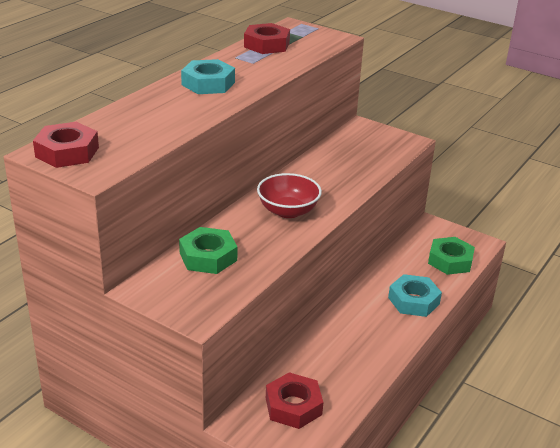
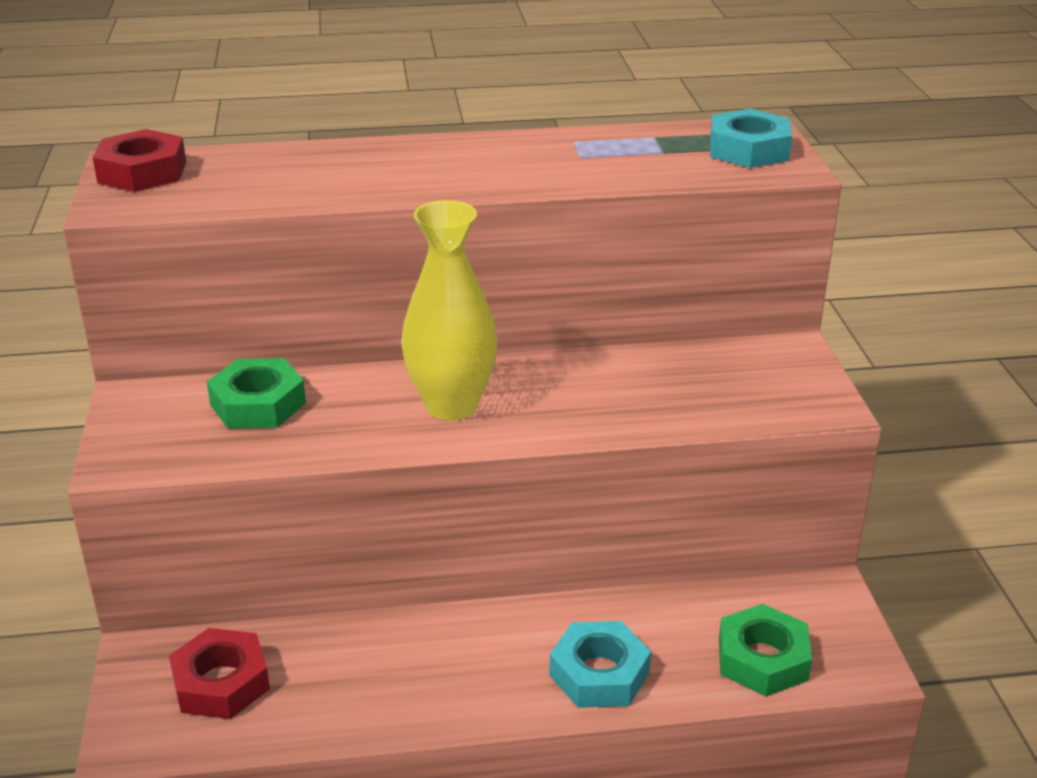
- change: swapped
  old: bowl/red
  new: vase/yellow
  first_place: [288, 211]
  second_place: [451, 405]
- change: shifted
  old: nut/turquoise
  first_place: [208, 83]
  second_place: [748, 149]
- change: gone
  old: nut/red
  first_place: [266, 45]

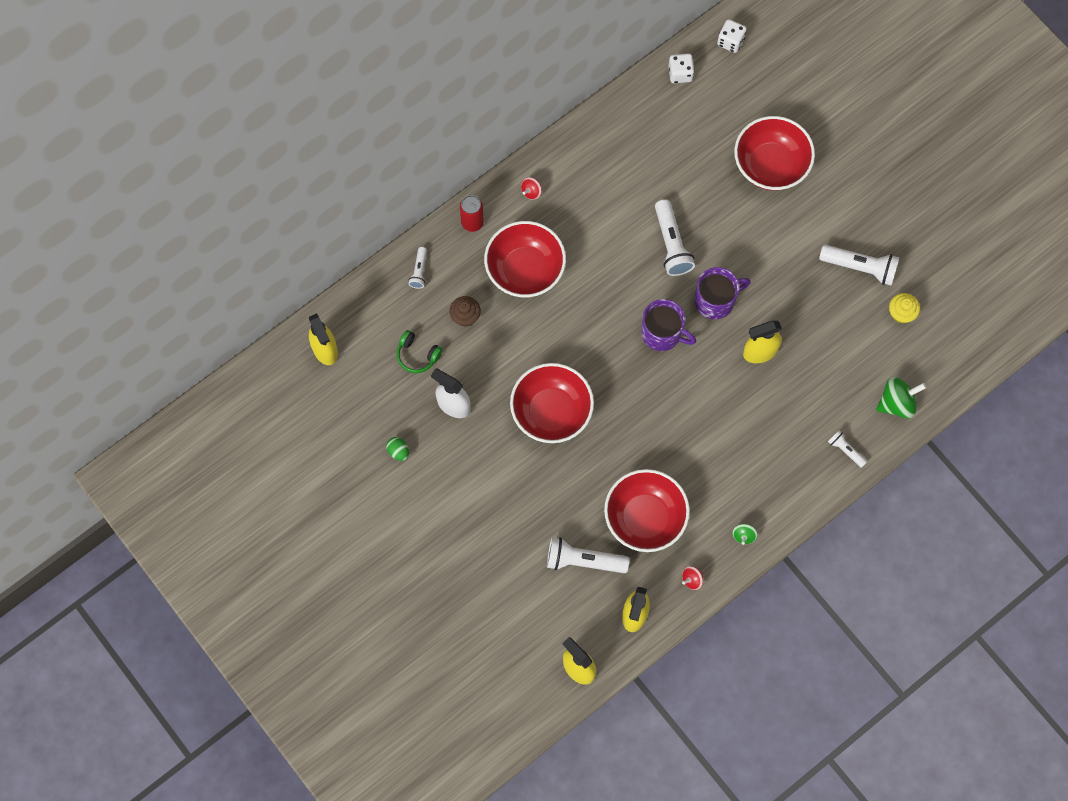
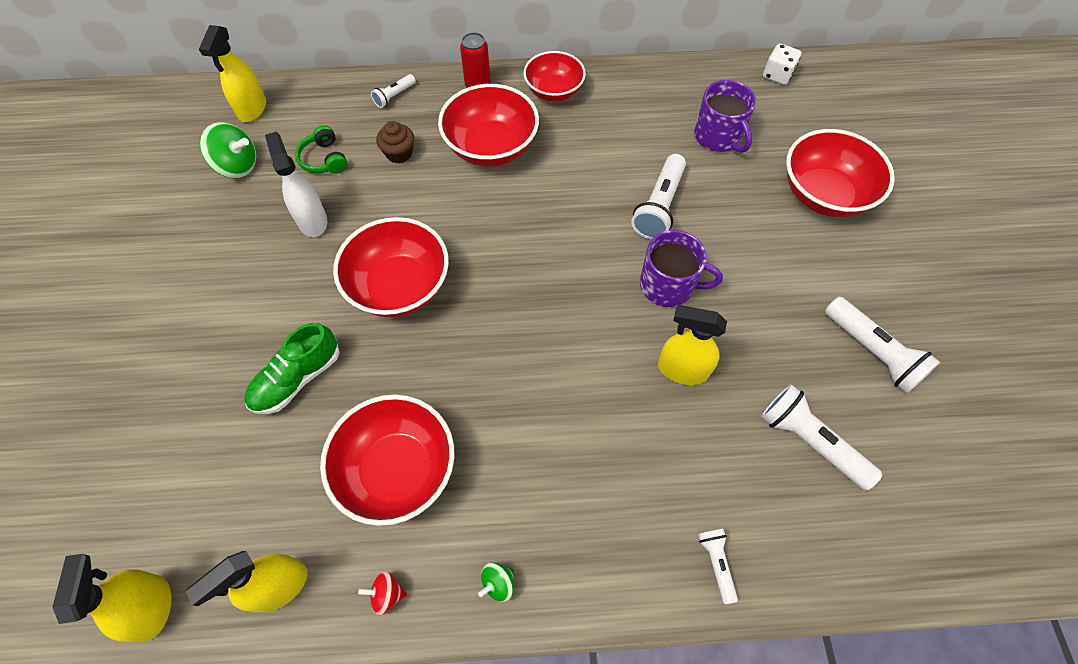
- change: shifted
  old: spinning top/green
  first_place: [897, 403]
  second_place: [237, 166]
- change: new
  new: shoe/green
  second_place: [297, 378]
- change: swapped
  old: spinning top/red
  new: bowl/red
  first_place: [531, 192]
  second_place: [554, 91]
- change: shifted
  old: mug/purple
  first_place: [662, 333]
  second_place: [718, 137]
- change: shifted
  old: flashlight/white
  first_place: [583, 560]
  second_place: [810, 441]
- change: gone
  old: egg/green
  first_place: [398, 451]
- change: gone
  old: dice/white
  first_place: [730, 41]
- change: gone
  old: cupcake/yellow
  first_place: [901, 313]

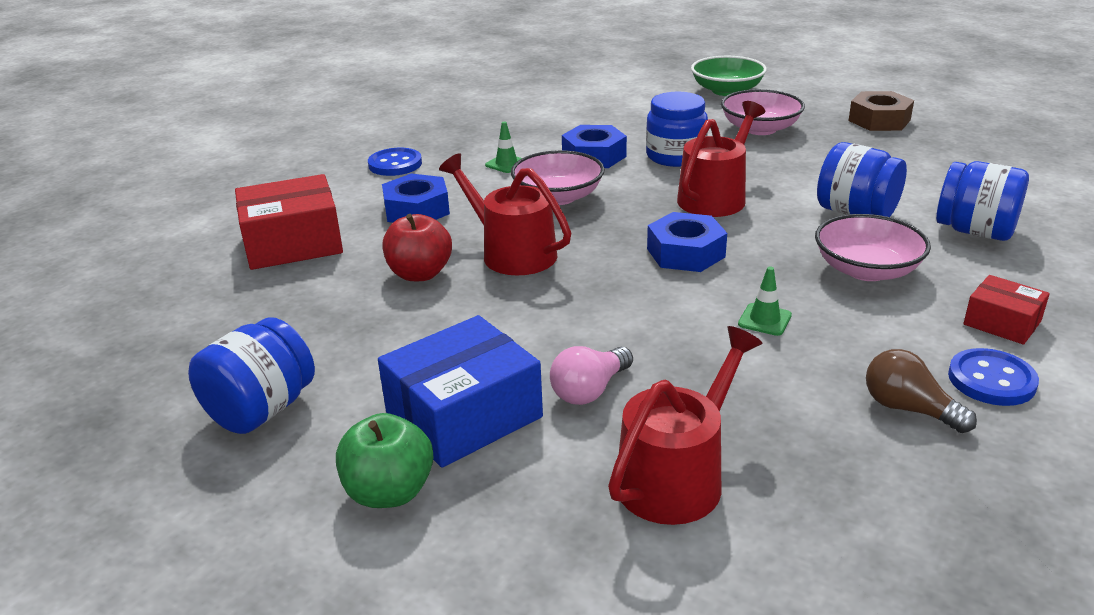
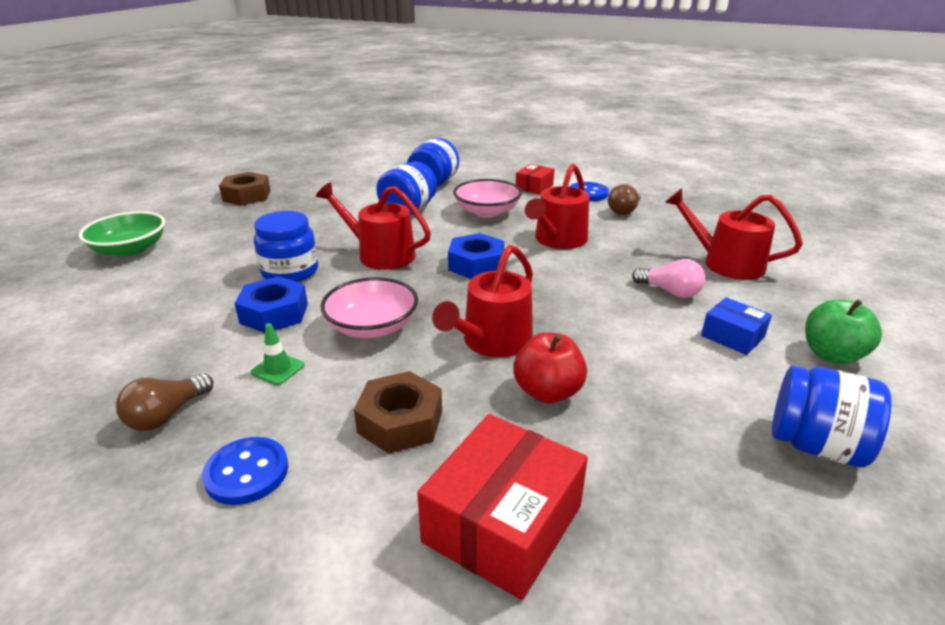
- change: new
  new: light bulb/brown
  second_place: [166, 415]
- change: repainted
  old: nut/blue
  new: nut/brown
  first_place: [417, 210]
  second_place: [400, 421]
- change: rotated
  old: box/red
  first_place: [293, 243]
  second_place: [503, 523]
  degrees: 60
- change: swapped
  old: traffic cone/green
  new: watering can/red
  first_place: [764, 320]
  second_place: [558, 240]
- change: scaled
  old: box/blue
  first_place: [464, 415]
  second_place: [732, 336]
  factor: 0.55
- change: gone
  old: bowl/pink
  first_place: [760, 129]

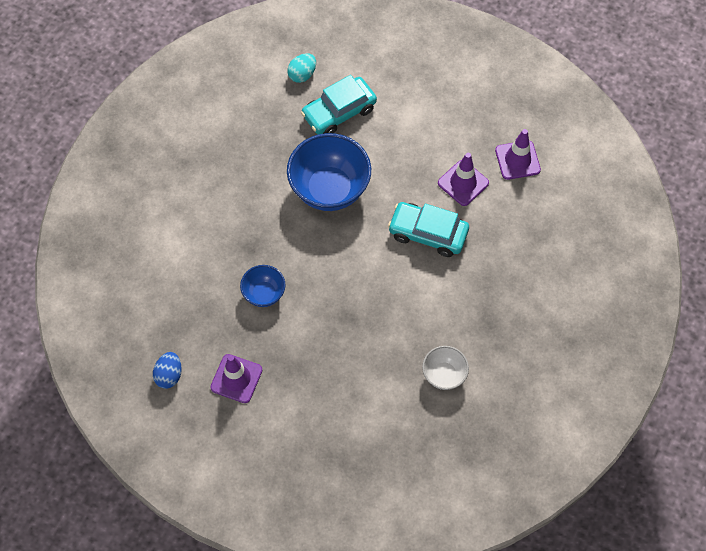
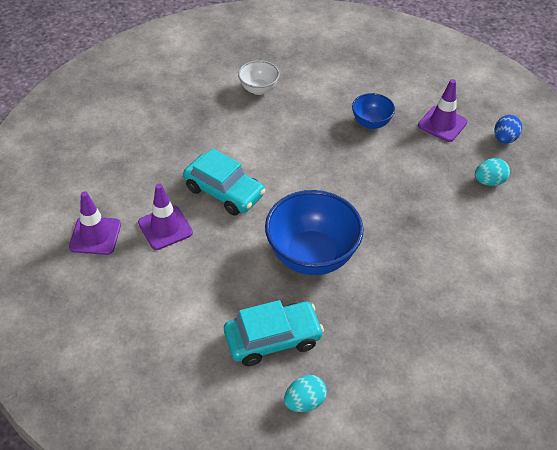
- change: shifted
  old: bowl/blue
  first_place: [264, 294]
  second_place: [371, 123]
- change: new
  new: egg/turquoise
  second_place: [489, 181]

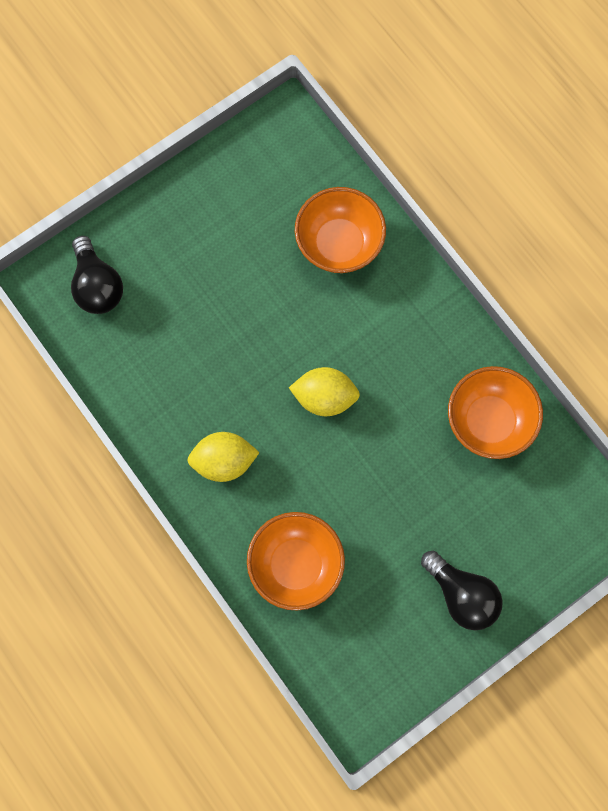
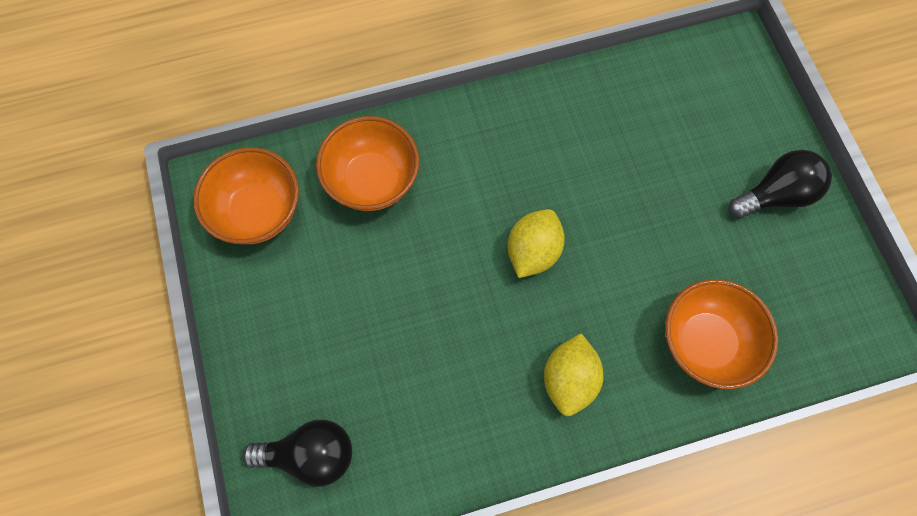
- change: shifted
  old: bowl/orange
  first_place: [489, 421]
  second_place: [258, 212]

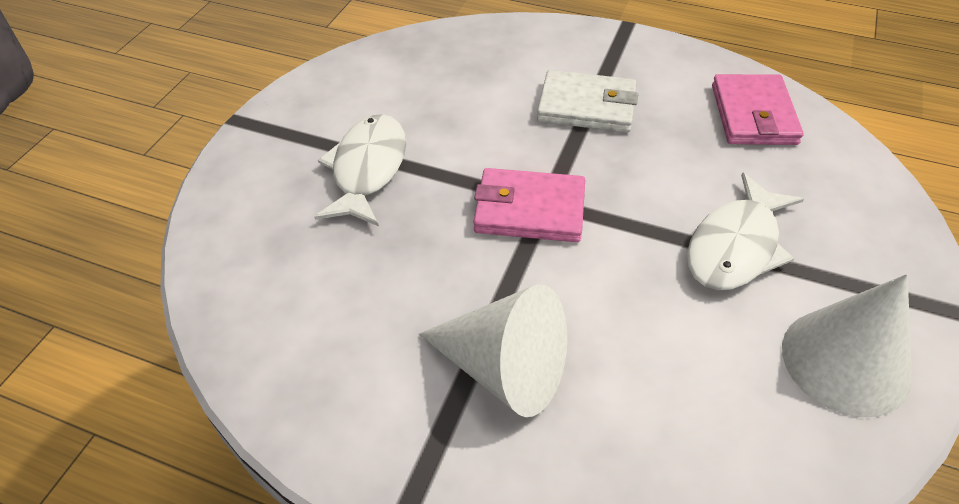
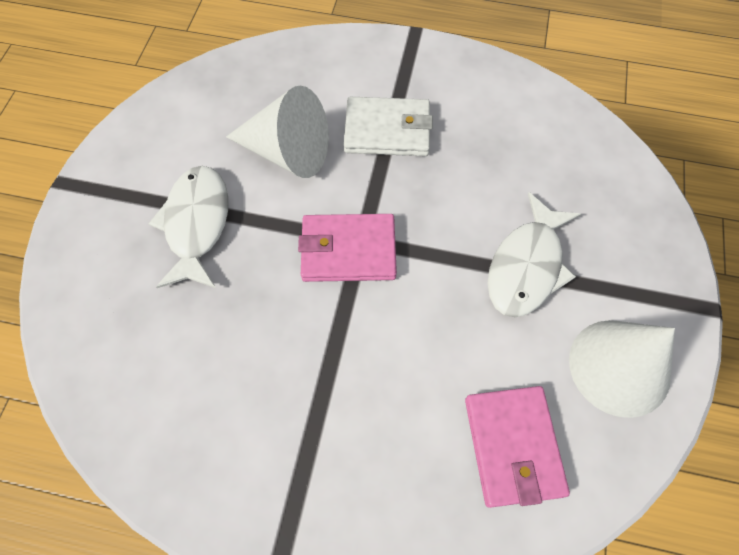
- change: shifted
  old: cone/white
  first_place: [504, 368]
  second_place: [288, 152]
- change: shifted
  old: wallet/pink
  first_place: [753, 114]
  second_place: [513, 446]

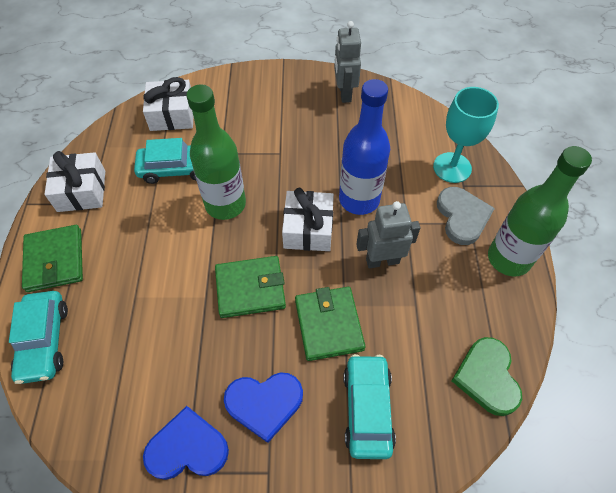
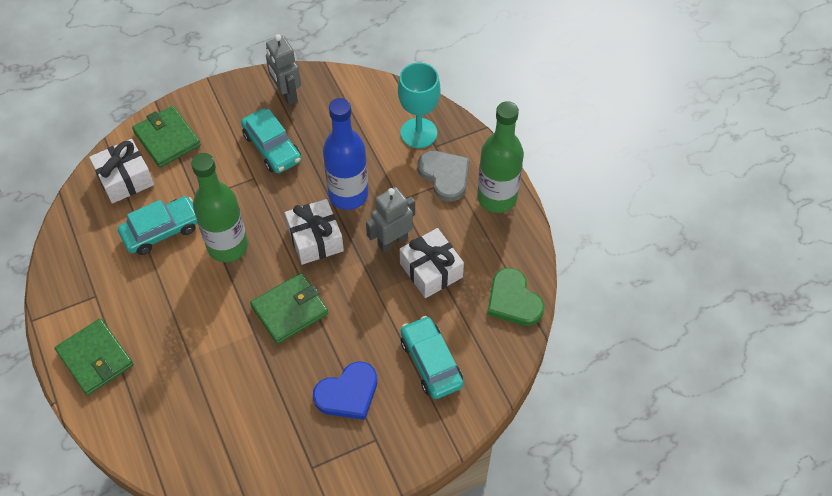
- change: shifted
  old: wallet/green
  first_place: [328, 325]
  second_place: [167, 139]
- change: shifted
  old: car/turquoise
  first_place: [44, 341]
  second_place: [272, 147]
- change: shifted
  old: gift/white
  first_place: [81, 191]
  second_place: [431, 270]
- change: gone
  old: heart/blue
  first_place: [187, 448]

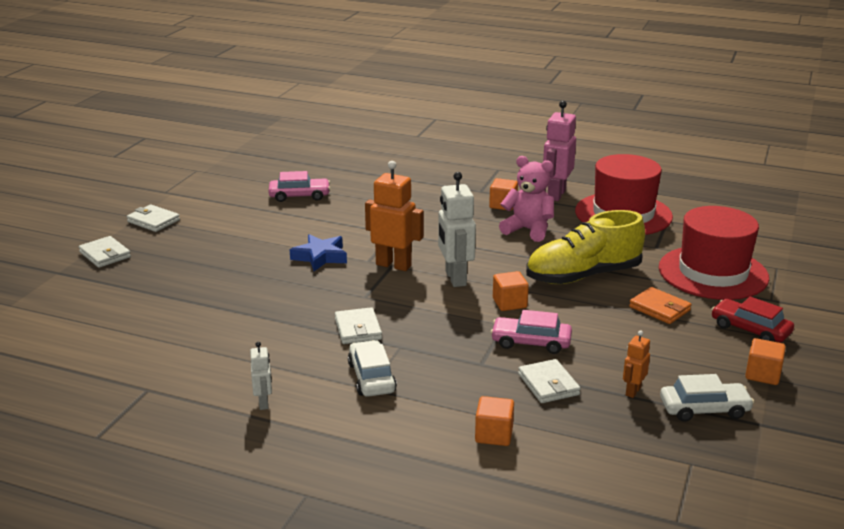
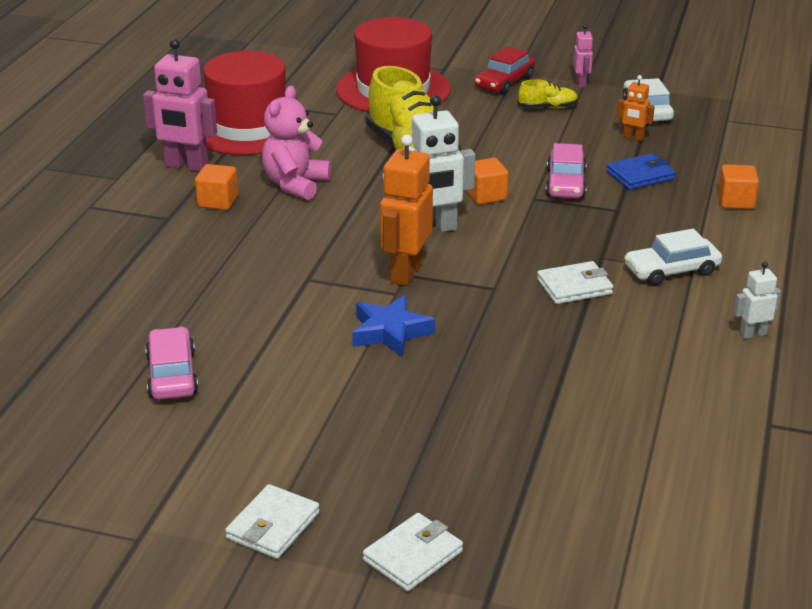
- change: new
  new: shoe/yellow
  second_place: [548, 108]
- change: swapped
  old: cube/orange
  new: robot/pink
  first_place: [762, 374]
  second_place: [581, 83]
- change: repainted
  old: wallet/white
  new: wallet/blue
  first_place: [548, 384]
  second_place: [640, 175]
- change: gone
  old: wallet/orange
  first_place: [659, 309]

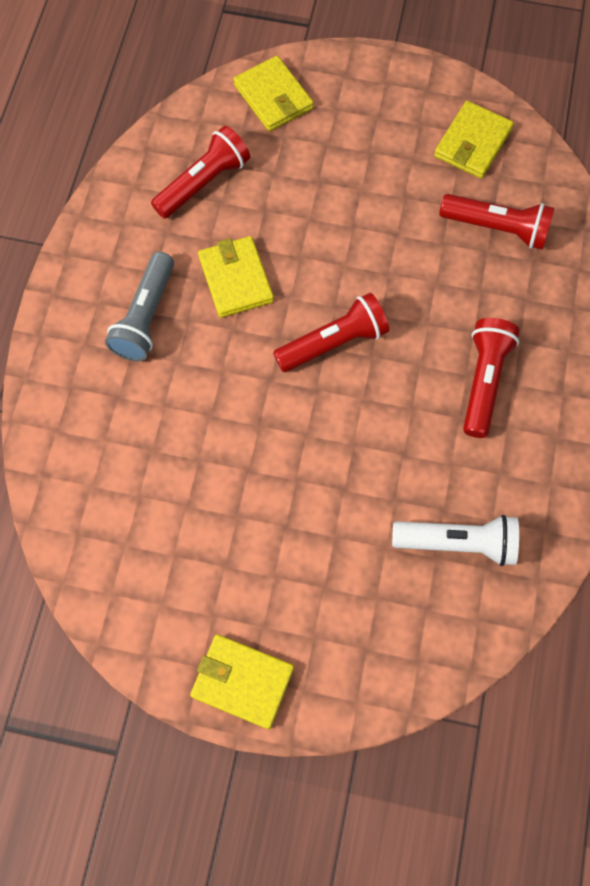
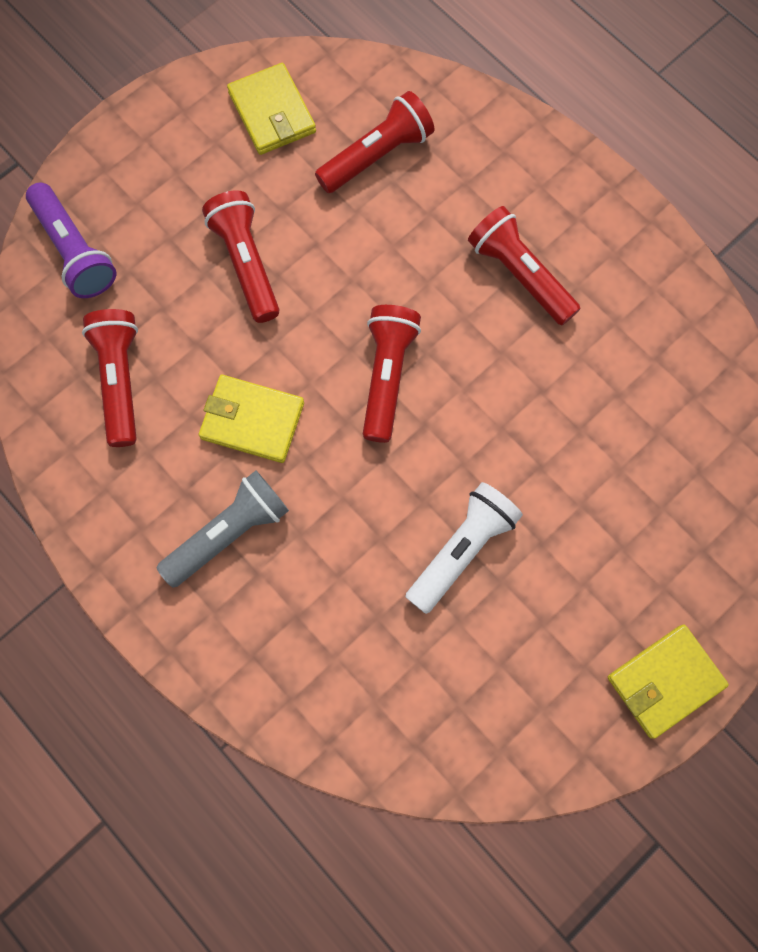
- change: swapped
  old: wallet/yellow
  new: flashlight/purple
  first_place: [273, 97]
  second_place: [75, 251]
- change: rotated
  old: flashlight/grey
  first_place: [145, 317]
  second_place: [228, 533]
  degrees: -90
- change: new
  new: flashlight/red
  second_place: [246, 263]
- change: shifted
  old: flashlight/white
  first_place: [457, 543]
  second_place: [461, 550]

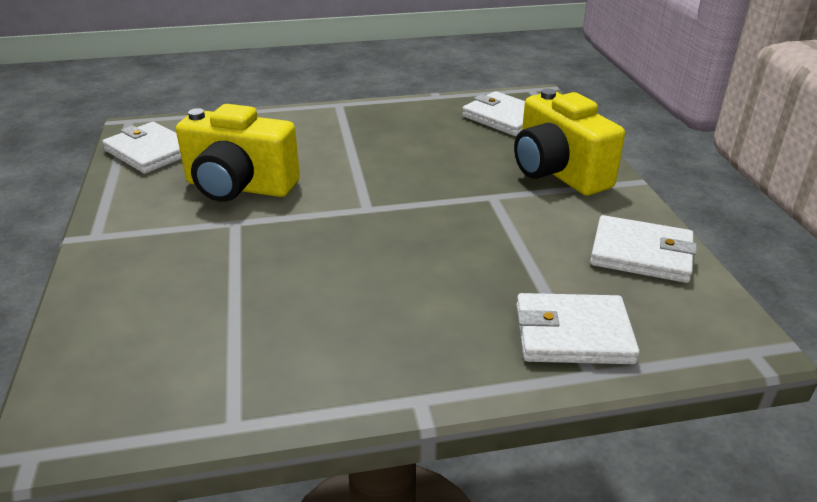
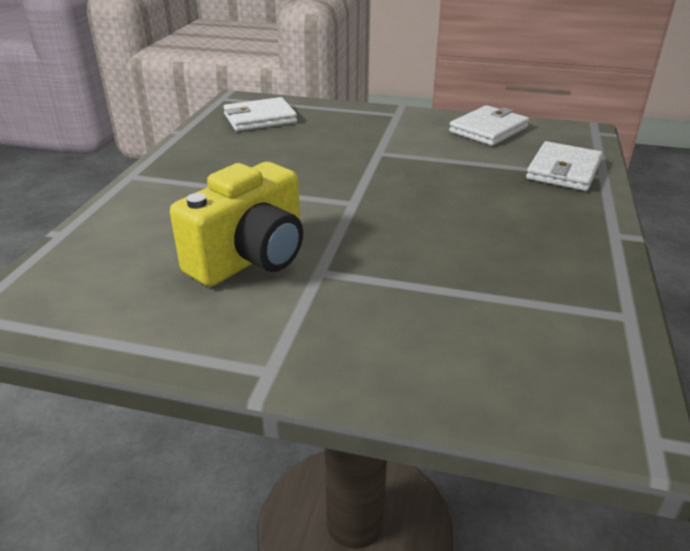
- change: gone
  old: wallet/white
  first_place: [150, 152]
- change: gone
  old: camera/yellow
  first_place: [558, 173]

